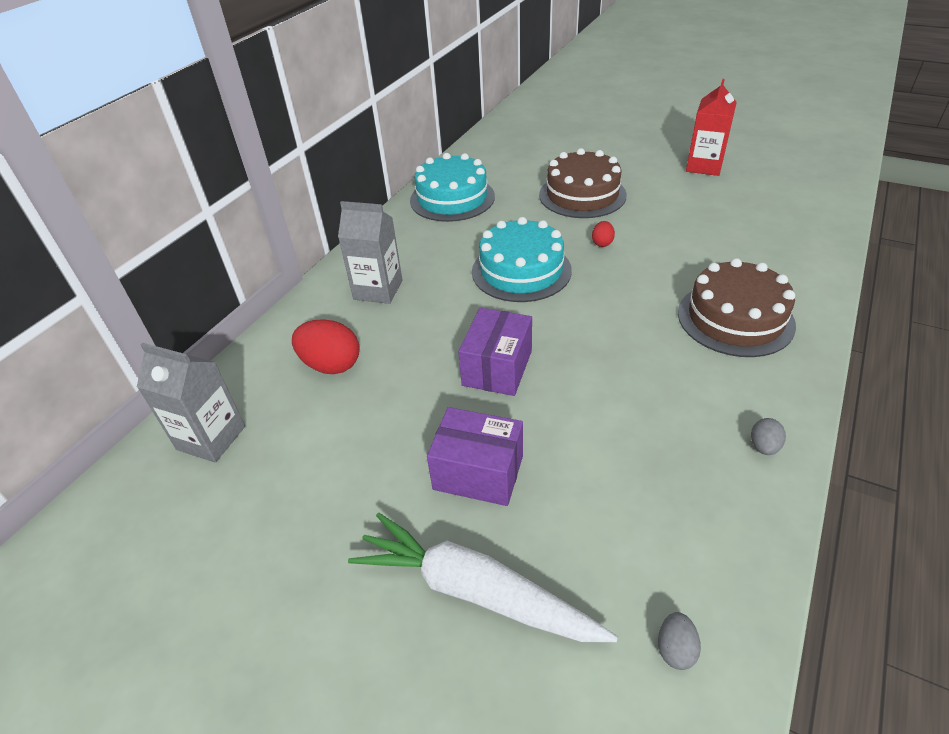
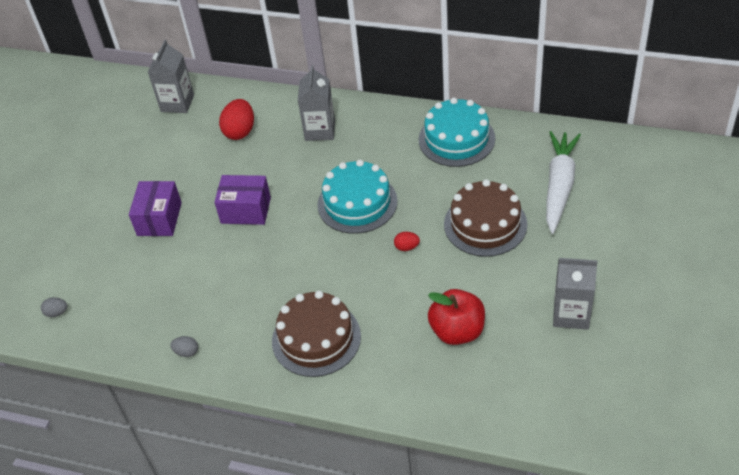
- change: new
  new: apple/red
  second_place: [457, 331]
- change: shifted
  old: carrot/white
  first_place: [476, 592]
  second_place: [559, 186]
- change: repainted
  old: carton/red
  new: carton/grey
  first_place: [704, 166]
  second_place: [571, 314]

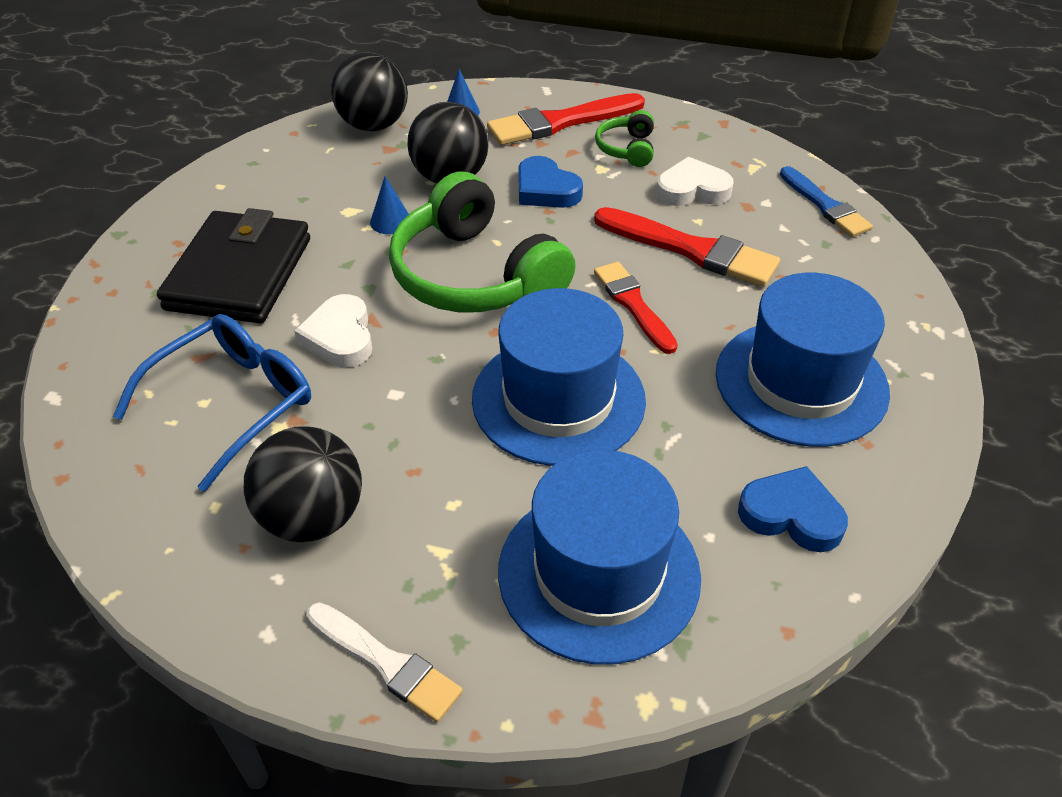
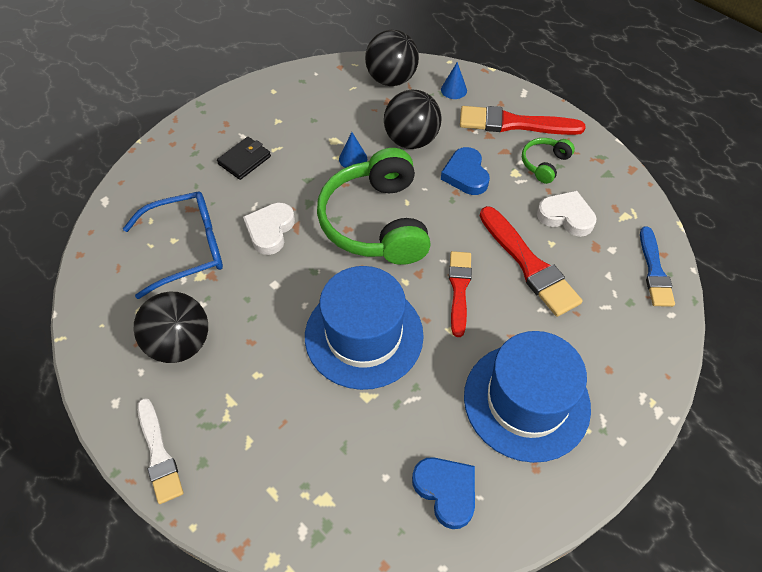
- change: scaled
  old: wallet/black
  first_place: [239, 274]
  second_place: [244, 160]
  factor: 0.49
- change: gone
  old: hat/blue
  first_place: [599, 573]

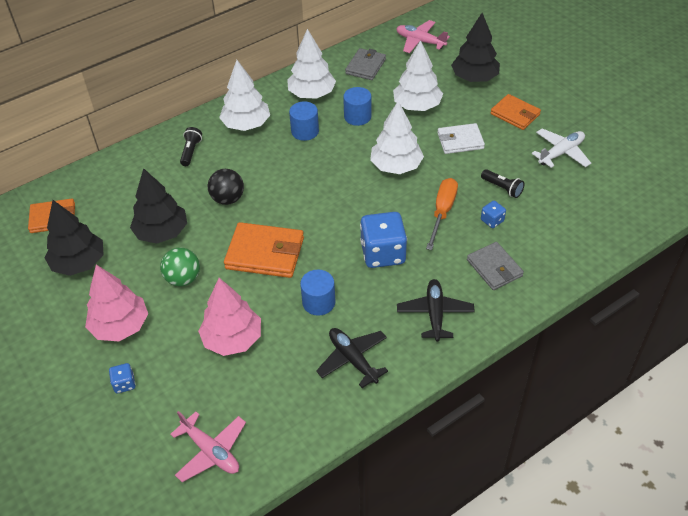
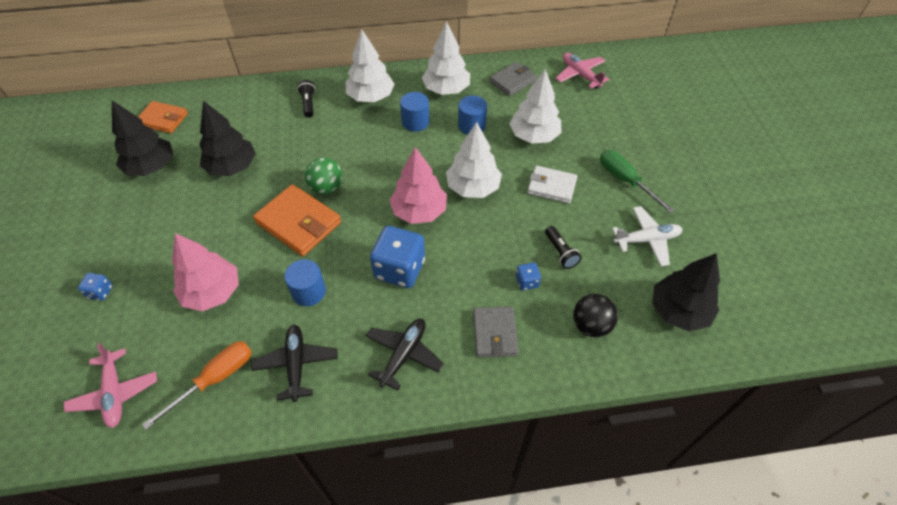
- change: shifted
  old: screwdriver/orange
  first_place: [442, 212]
  second_place: [215, 379]
- change: rotated
  old: flashlight/black
  first_place: [191, 151]
  second_place: [308, 104]
  degrees: -45
- change: shifted
  old: ball/green
  first_place: [183, 279]
  second_place: [326, 188]
- change: shifted
  old: tree/pink
  first_place: [120, 326]
  second_place: [419, 211]
- change: shifted
  old: ball/black
  first_place: [228, 199]
  second_place: [591, 325]
- change: swapped
  old: wallet/orange
  new: screwdriver/green
  first_place: [515, 114]
  second_place: [625, 180]
- change: shifted
  old: tree/black
  first_place: [474, 78]
  second_place: [678, 311]

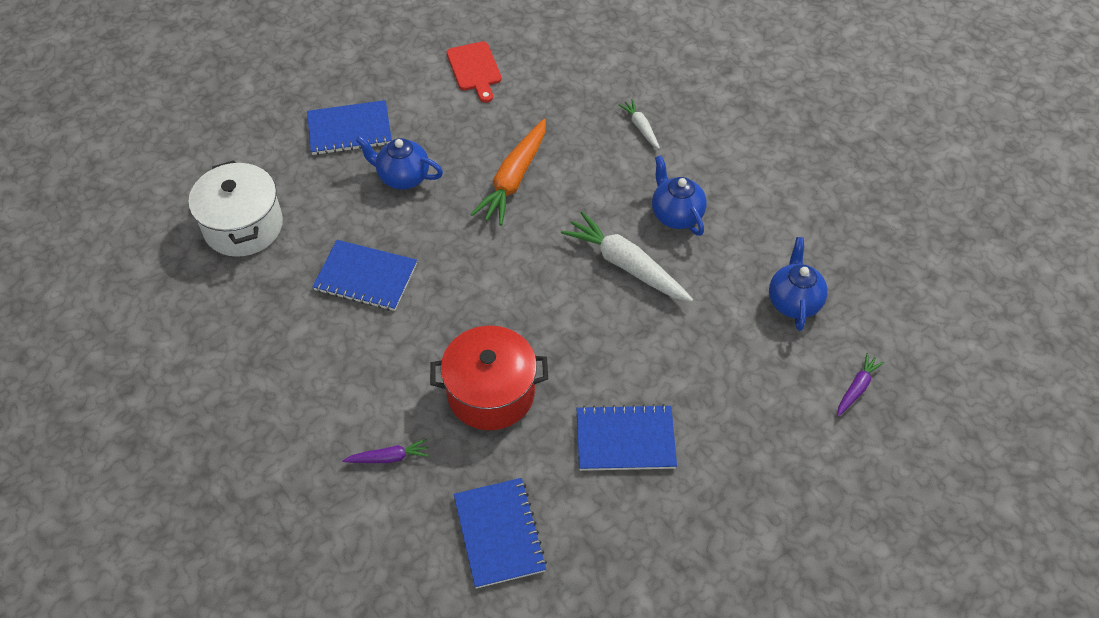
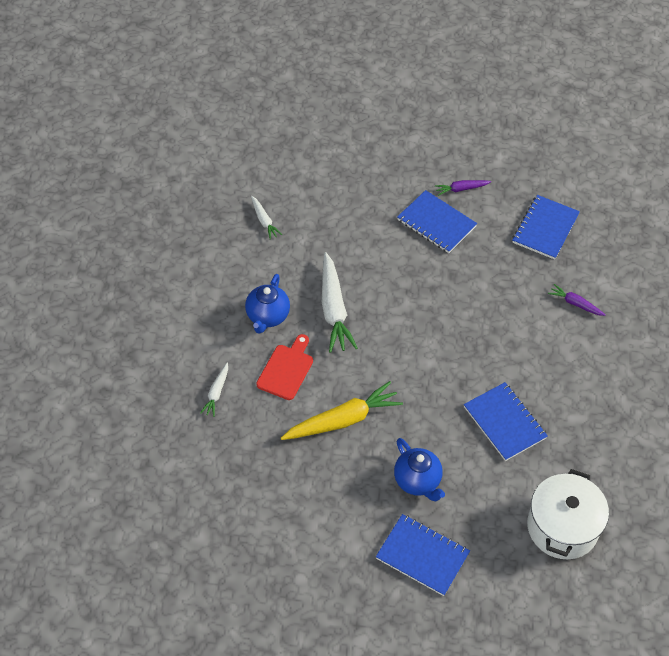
- change: swapped
  old: teapot/blue
  new: carrot/white
  first_place: [793, 302]
  second_place: [264, 221]
- change: shifted
  old: cutting board/red
  first_place: [475, 69]
  second_place: [286, 369]
- change: repainted
  old: carrot/orange
  new: carrot/yellow
  first_place: [514, 179]
  second_place: [343, 420]
- change: shifted
  old: carrot/purple
  first_place: [857, 388]
  second_place: [461, 189]
- change: gone
  old: pot/red
  first_place: [491, 393]

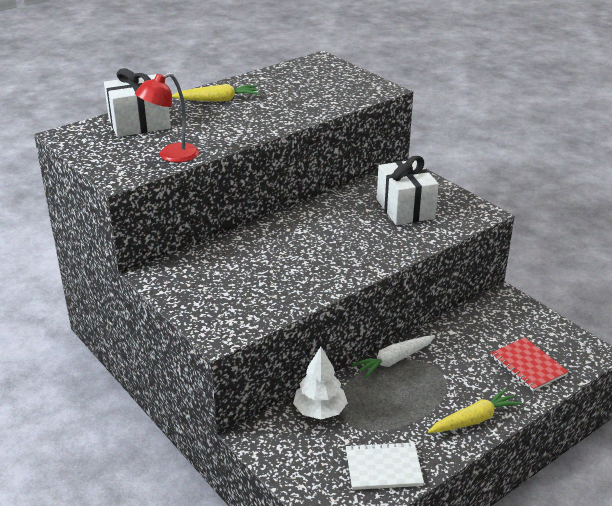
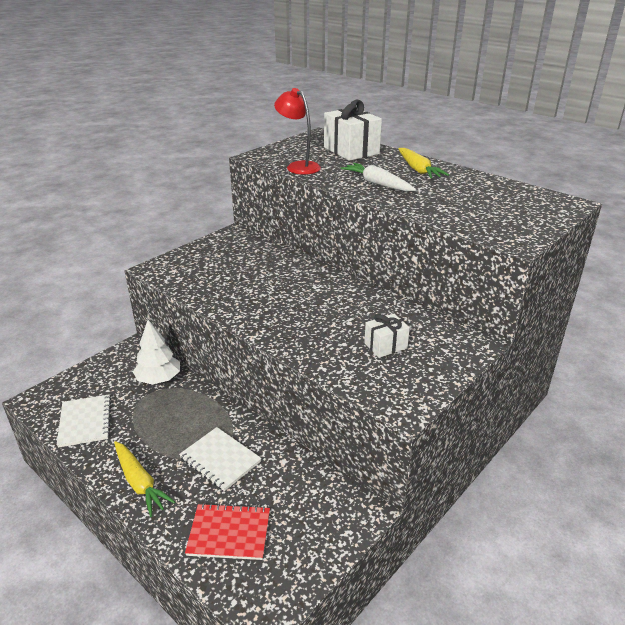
- change: new
  new: notebook/white
  second_place: [220, 460]
- change: rotated
  old: notebook/red
  first_place: [528, 365]
  second_place: [229, 533]
  degrees: 45
- change: shifted
  old: carrot/white
  first_place: [394, 360]
  second_place: [377, 184]
- change: scaled
  old: gift/white
  first_place: [405, 209]
  second_place: [385, 345]
  factor: 0.55

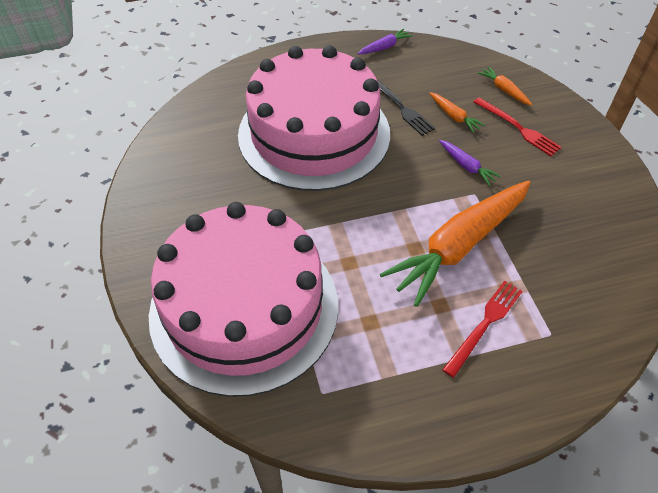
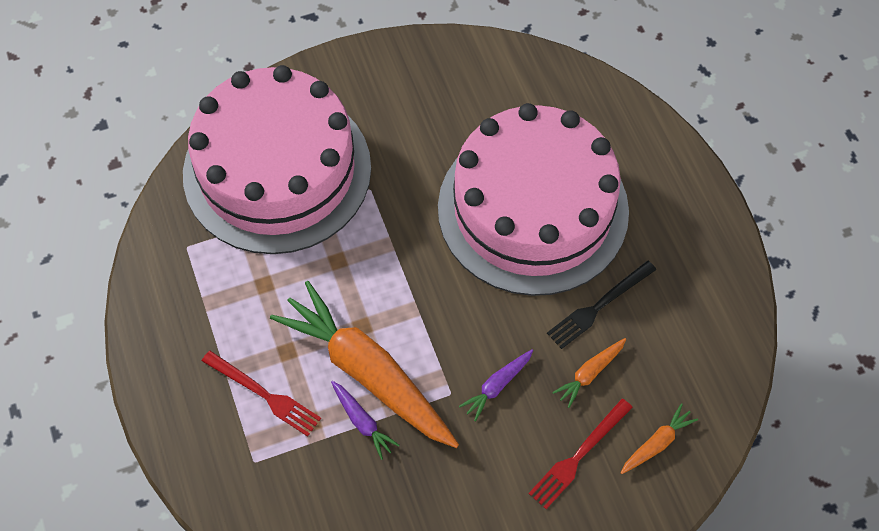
- change: shifted
  old: carrot/purple
  first_place: [384, 47]
  second_place: [362, 421]

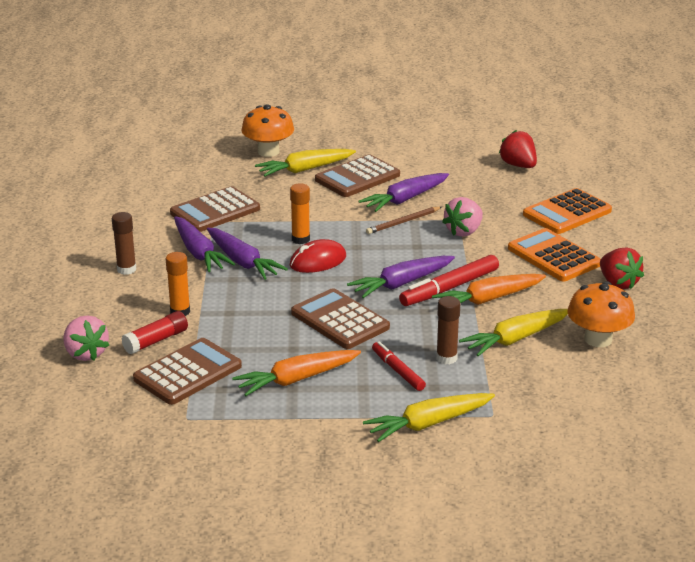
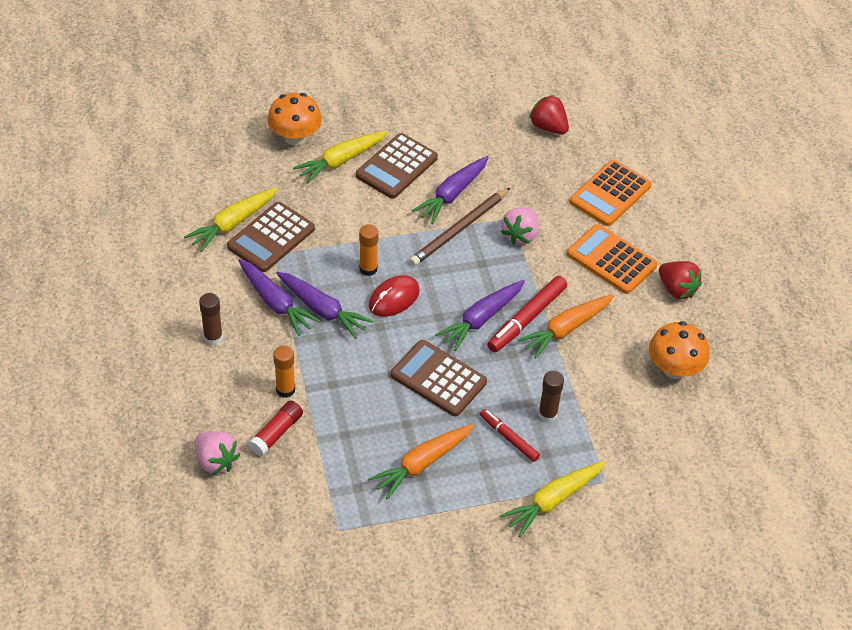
- change: shifted
  old: carrot/yellow
  first_place: [515, 339]
  second_place: [233, 224]
- change: scaled
  old: pencil/brown
  first_place: [403, 222]
  second_place: [459, 229]
  factor: 1.59
- change: gone
  old: calculator/brown
  first_place: [187, 372]

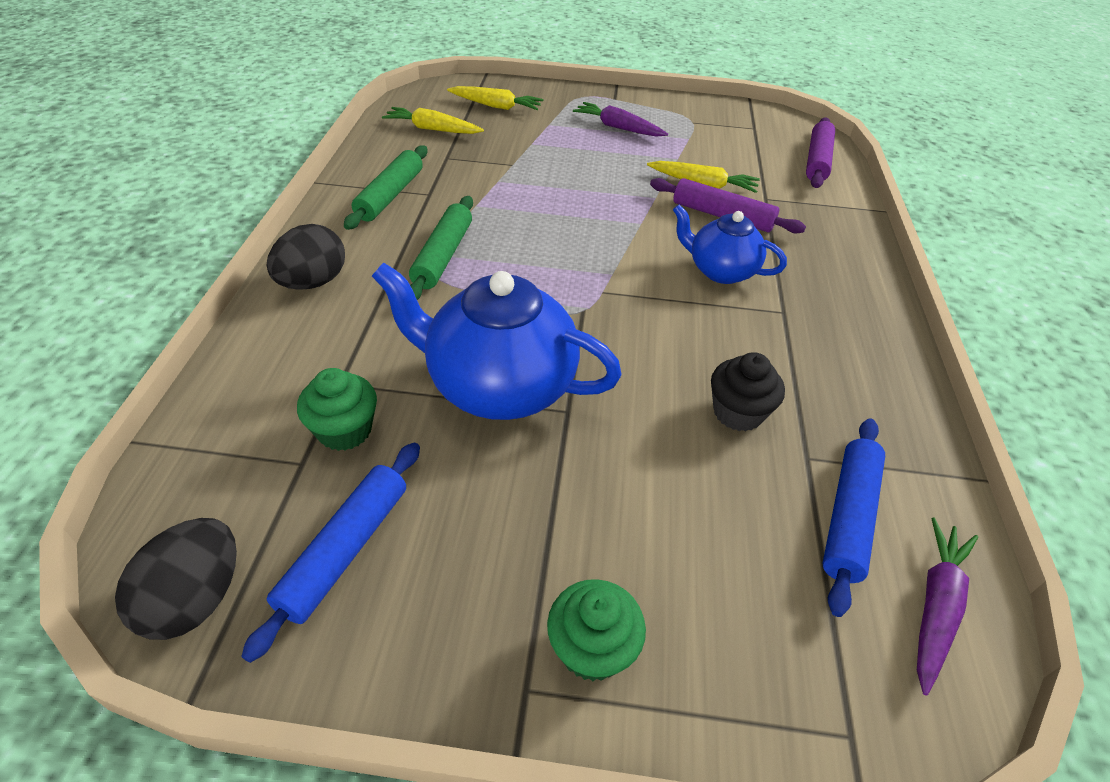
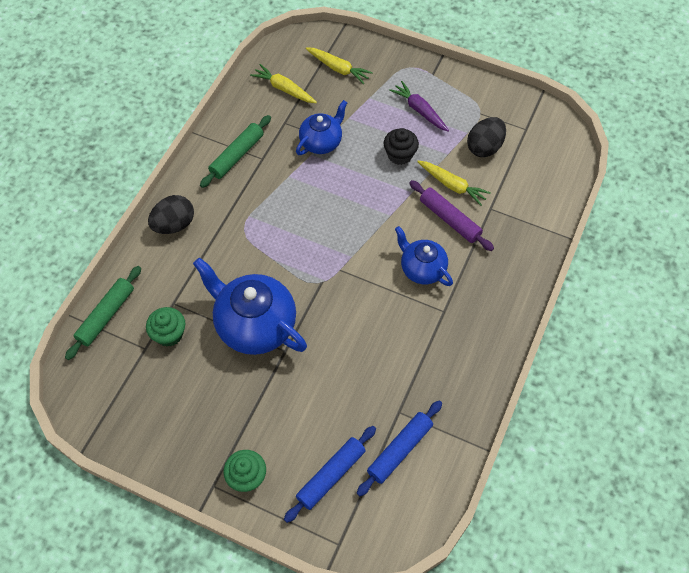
- change: shifted
  old: rolling pin/green
  first_place: [443, 256]
  second_place: [106, 315]
- change: shifted
  old: rolling pin/blue
  first_place: [345, 550]
  second_place: [331, 475]
- change: new
  new: teapot/blue
  second_place: [321, 142]
- change: shifted
  old: cupcake/black
  first_place: [738, 412]
  second_place: [400, 155]
- change: shifted
  old: egg/black
  first_place: [196, 599]
  second_place: [484, 147]
- change: gone
  old: rolling pin/purple
  first_place: [817, 161]
- change: gone
  old: carrot/purple
  first_place: [935, 606]

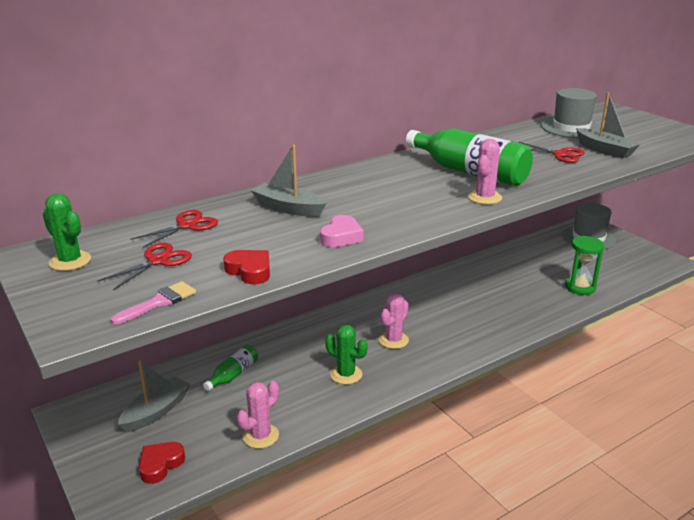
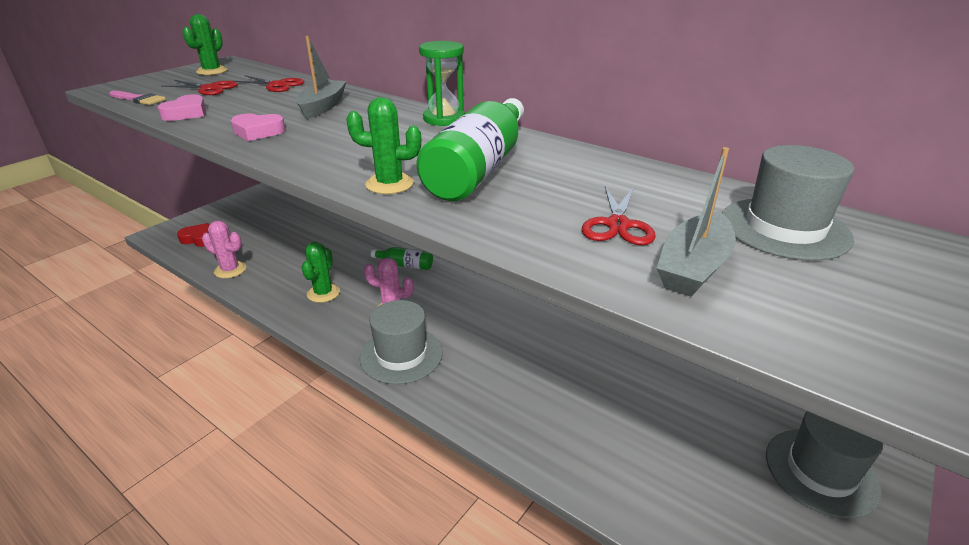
- change: repainted
  old: heart/red
  new: heart/pink
  first_place: [250, 271]
  second_place: [186, 113]
- change: repainted
  old: cactus/pink
  new: cactus/green
  first_place: [484, 197]
  second_place: [389, 184]
- change: new
  new: hat/grey
  second_place: [401, 355]
- change: shifted
  old: bottle/green
  first_place: [233, 375]
  second_place: [405, 265]
- change: shifted
  old: hourglass/green
  first_place: [580, 287]
  second_place: [444, 119]
- change: gone
  old: boat/grey
  first_place: [156, 411]

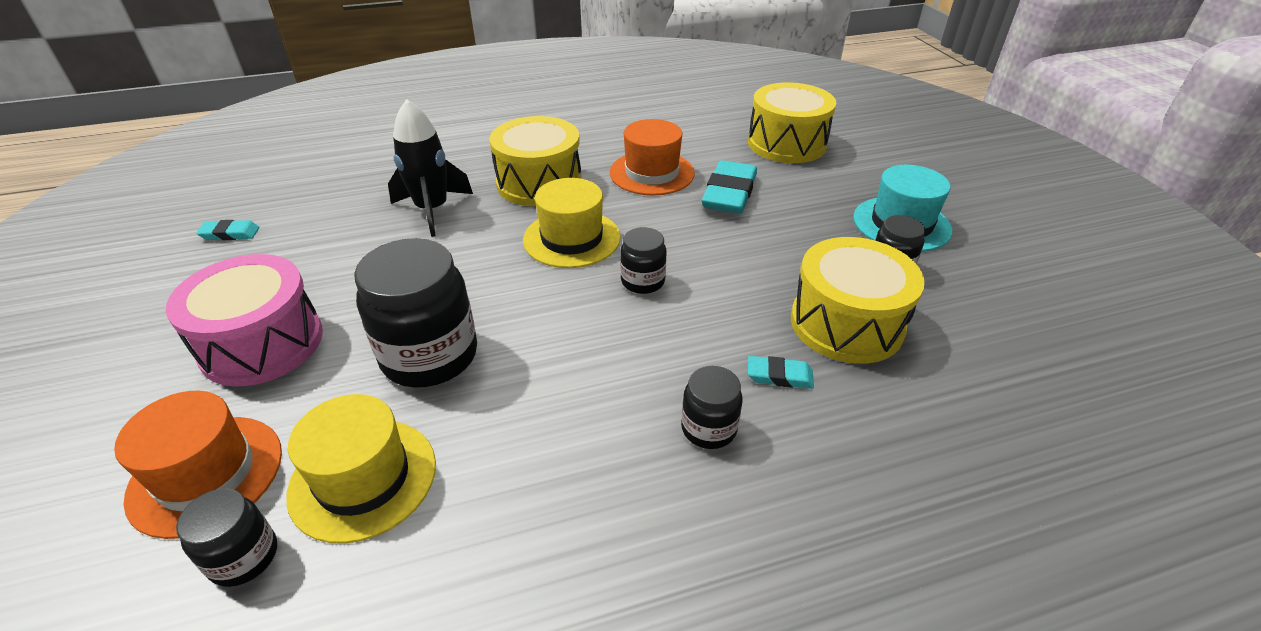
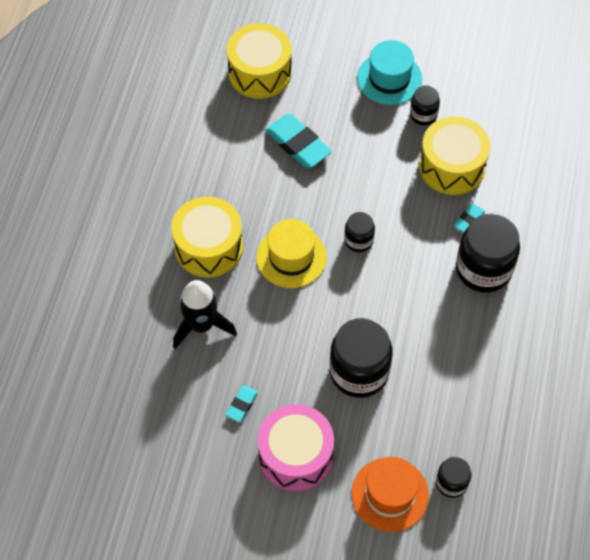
- change: shifted
  old: eraser/turquoise
  first_place: [230, 234]
  second_place: [242, 405]
- change: scaled
  old: jar/black
  first_place: [708, 428]
  second_place: [483, 269]
  factor: 1.92
- change: gone
  old: hat/yellow
  first_place: [363, 478]
- change: gone
  old: hat/orange
  first_place: [652, 173]

